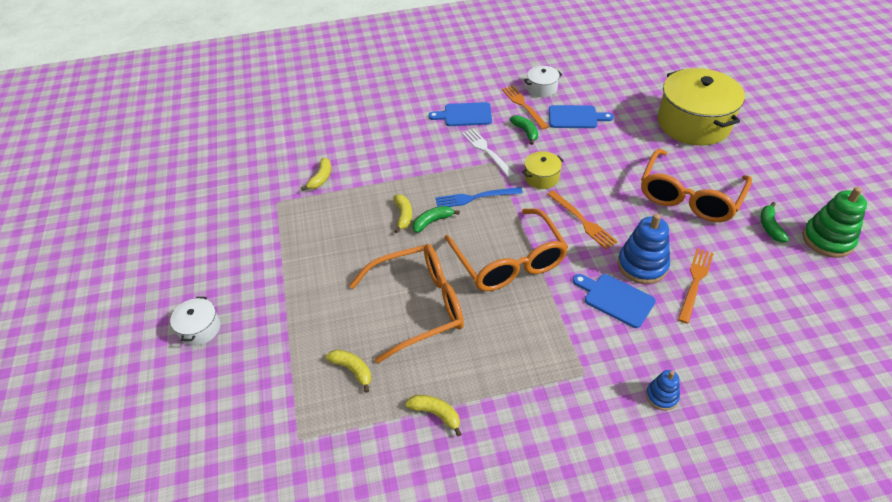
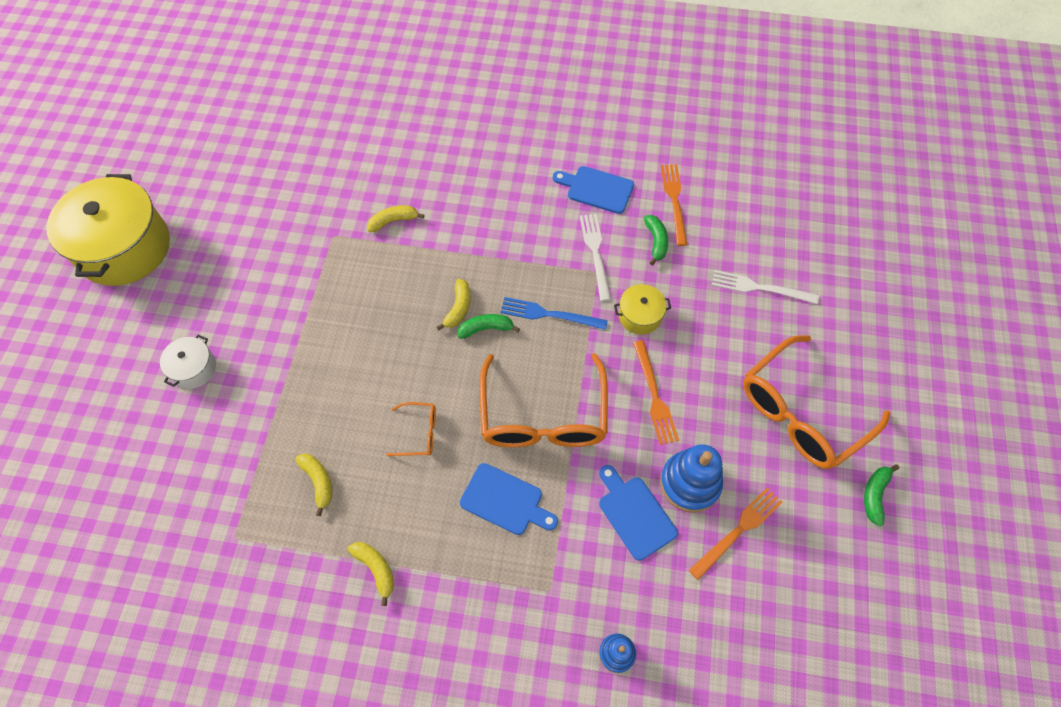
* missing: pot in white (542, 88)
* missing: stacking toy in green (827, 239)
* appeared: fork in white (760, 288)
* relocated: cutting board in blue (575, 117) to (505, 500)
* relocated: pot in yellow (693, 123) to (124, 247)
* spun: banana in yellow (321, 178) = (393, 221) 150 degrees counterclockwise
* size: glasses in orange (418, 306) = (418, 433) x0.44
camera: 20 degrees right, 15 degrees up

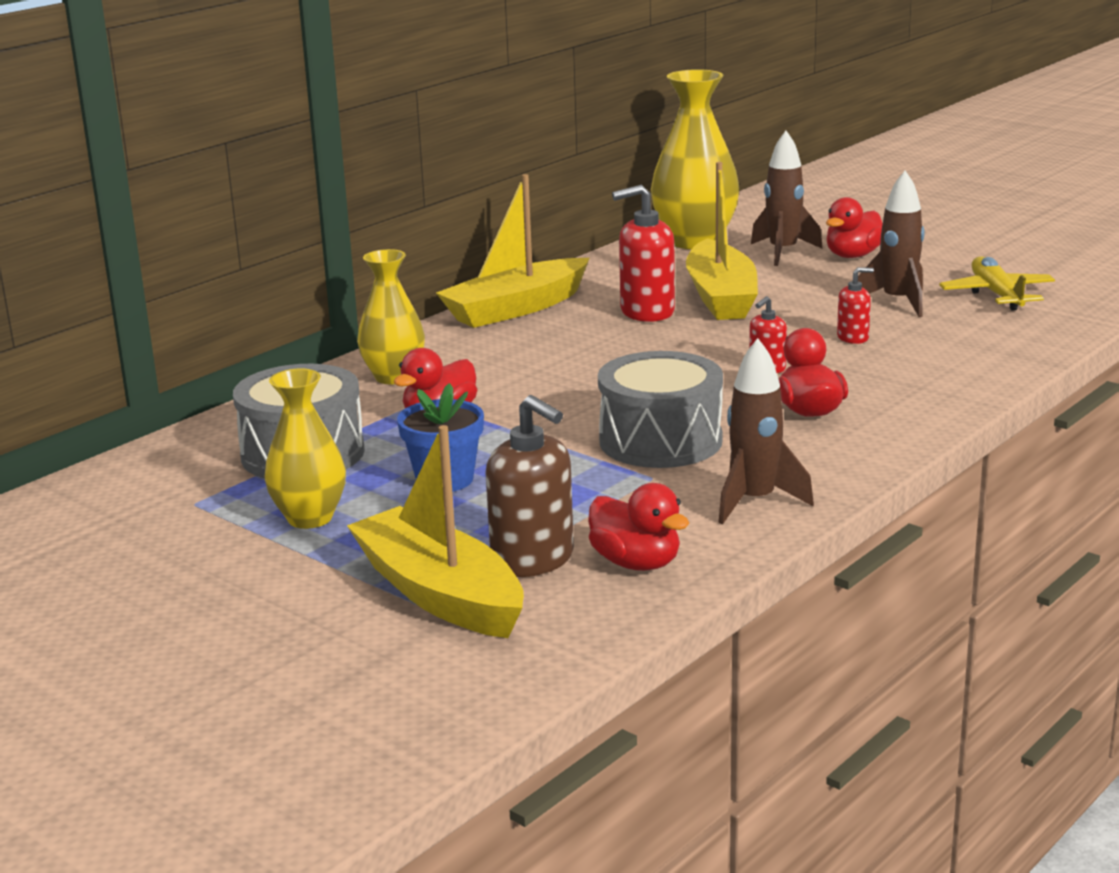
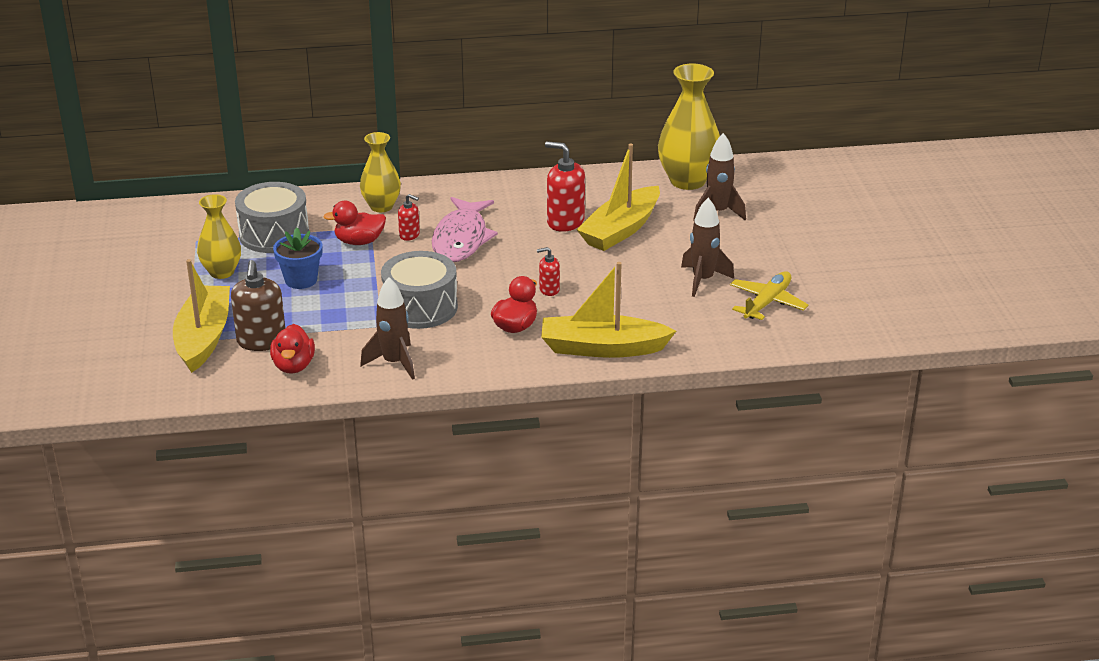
* missing: duck in red (853, 256)
* appeared: fish in pink (461, 239)
* relocated: boat in yellow (516, 308) to (602, 348)
* relocated: soap dispenser in red (853, 338) to (409, 235)
camera: 40 degrees right, 10 degrees up

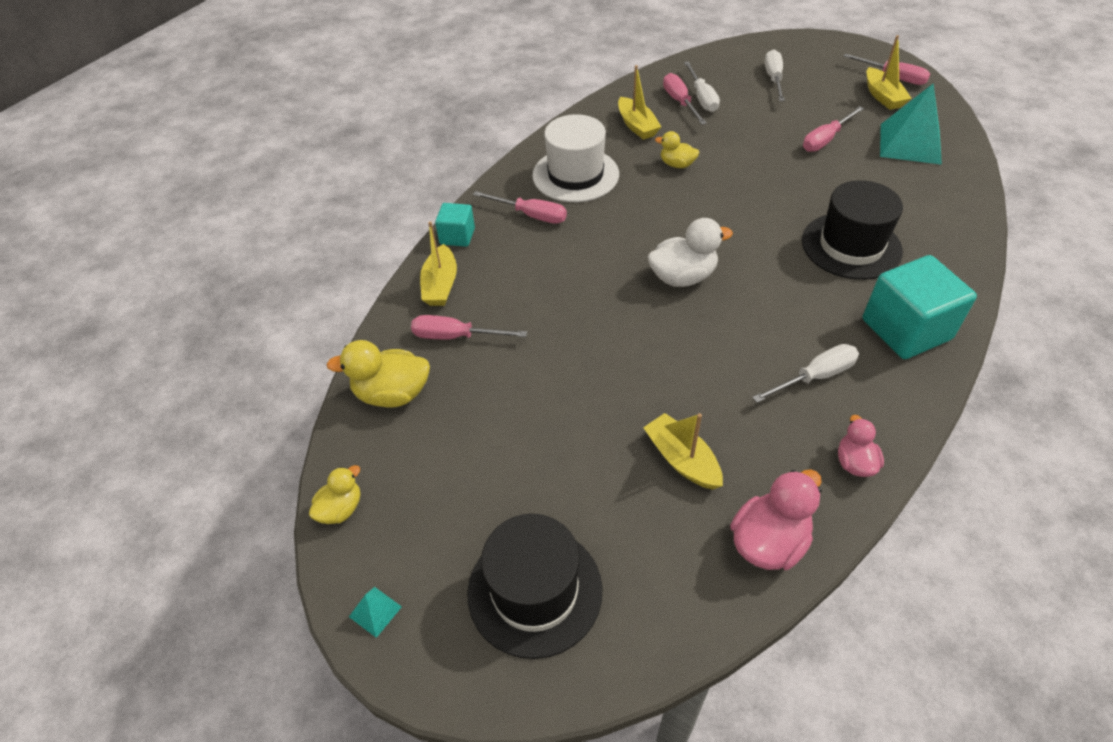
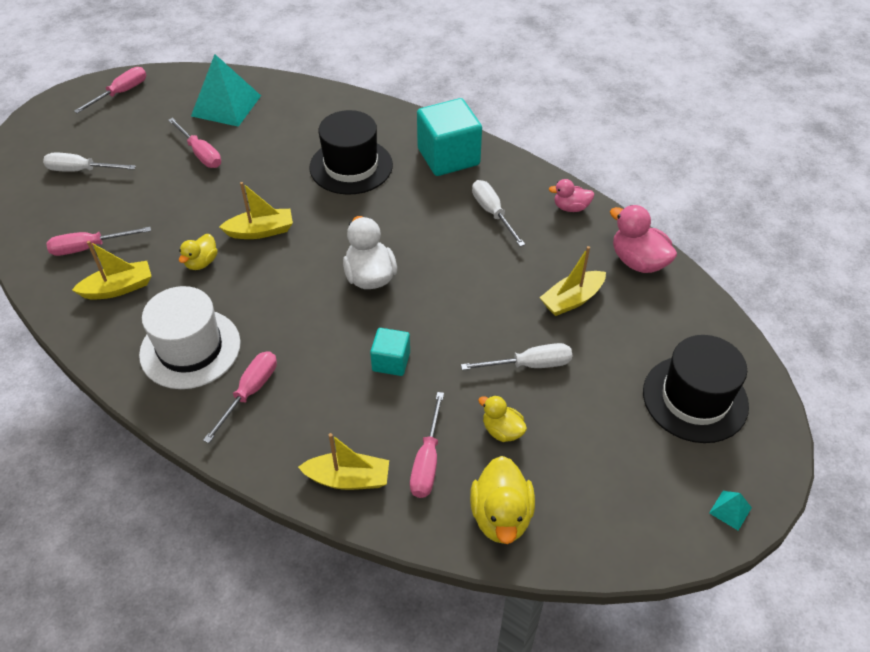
* relocated: duck in yellow (341, 509) to (502, 430)
* relocated: cube in turquoise (457, 236) to (391, 361)
* relocated: screwdriver in white (702, 98) to (529, 365)
* relocated: boat in yellow (882, 96) to (261, 231)
camera: 90 degrees left, 0 degrees up

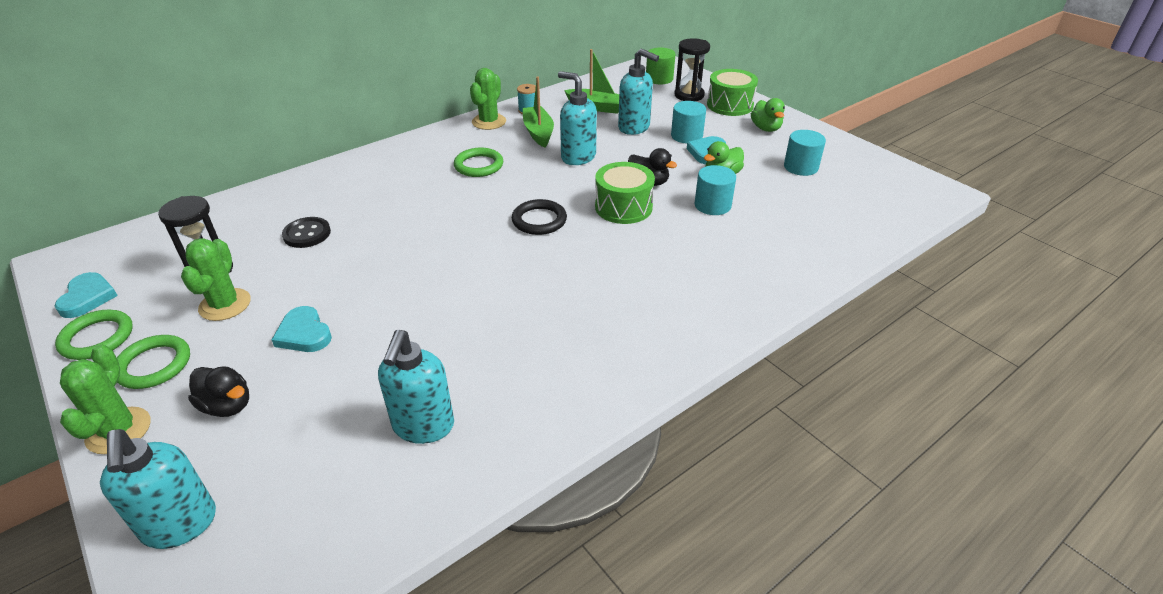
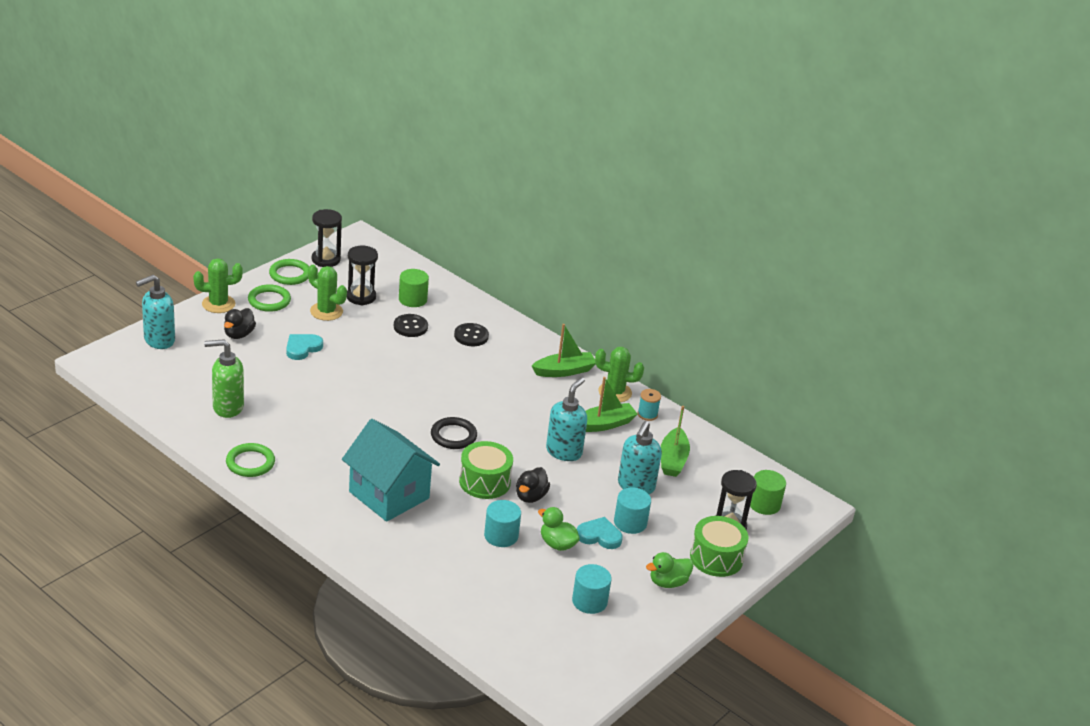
* appeared: house in turquoise (389, 495)
* appeared: cylinder in green (412, 299)
* appeared: button in black (471, 336)
* appeared: boat in green (564, 371)
* relocated: ring in green (479, 165) to (250, 463)
* exchanged: heart in turquoise (88, 297) to hourglass in black (326, 259)
* colour: soap dispenser in turquoise (423, 426) to soap dispenser in green (227, 407)
* spun: cactus in green (225, 305) = (326, 311) 45 degrees clockwise
camera: 75 degrees right, 5 degrees down

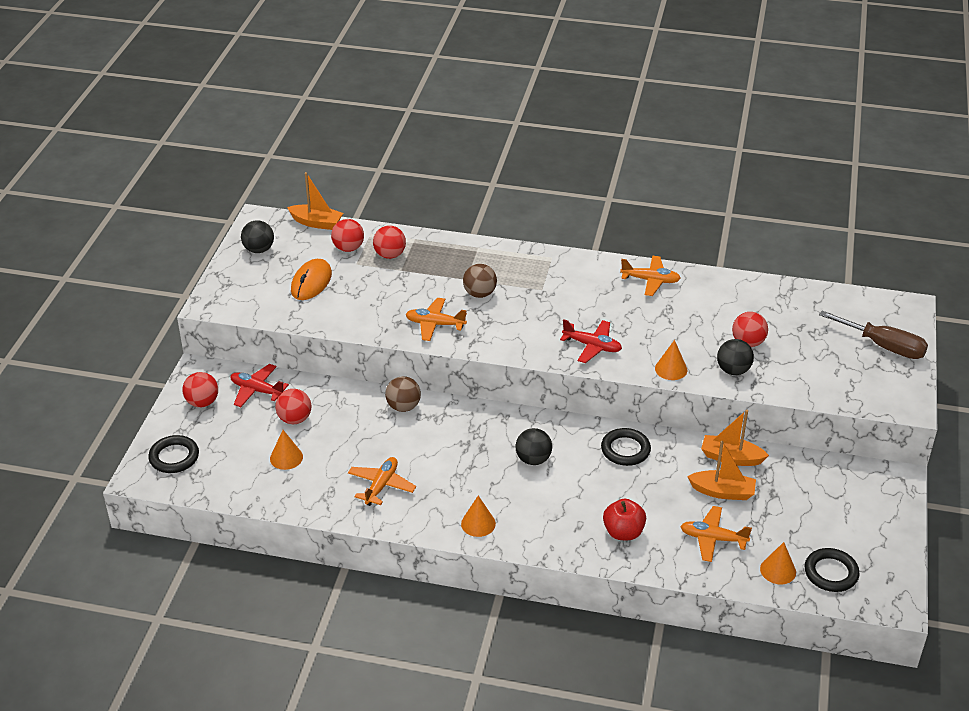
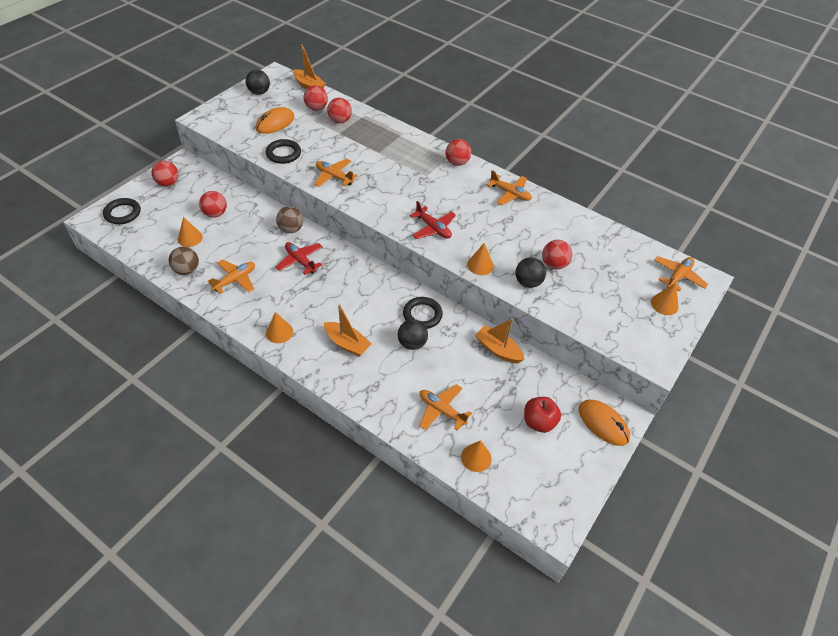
* appeared: ball in red (457, 162)
* appeared: mouse in orange (603, 423)
* appeared: plane in orange (678, 276)
* relocated: plane in red (257, 390) to (300, 261)
* relocated: ball in brown (479, 294) to (187, 270)
* relocated: ball in black (533, 459) to (412, 343)
* relocated: apple in red (623, 532) to (538, 422)
* relocated: boat in orange (722, 492) to (347, 343)
* relocated: ring in black (831, 573) to (283, 154)
* exchanged: screwdriver in brown (883, 346) to cone in orange (664, 304)
camera: 20 degrees right, 10 degrees up

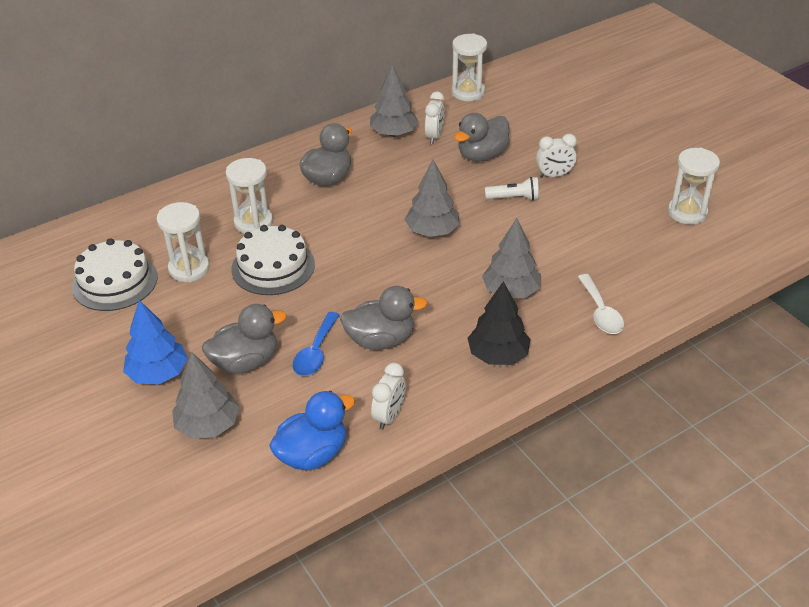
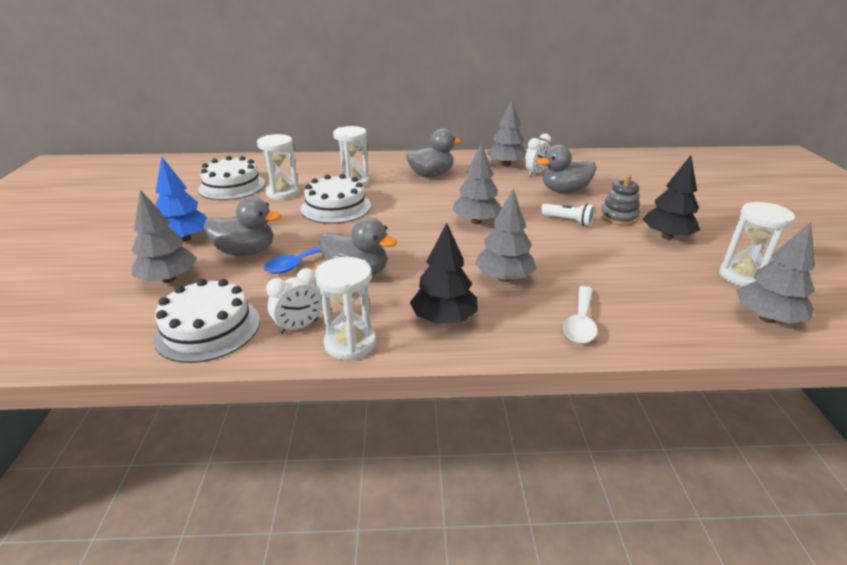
* appeared: tree in black (667, 236)
* appeared: tree in grey (767, 318)
* relocated: hourglass in white (468, 92) to (350, 343)
* exchanged: duck in blue (313, 454) to cake in white (208, 328)
* exchanged: clock in white (554, 175) to stacking toy in grey (618, 217)
camera: 30 degrees right, 10 degrees down

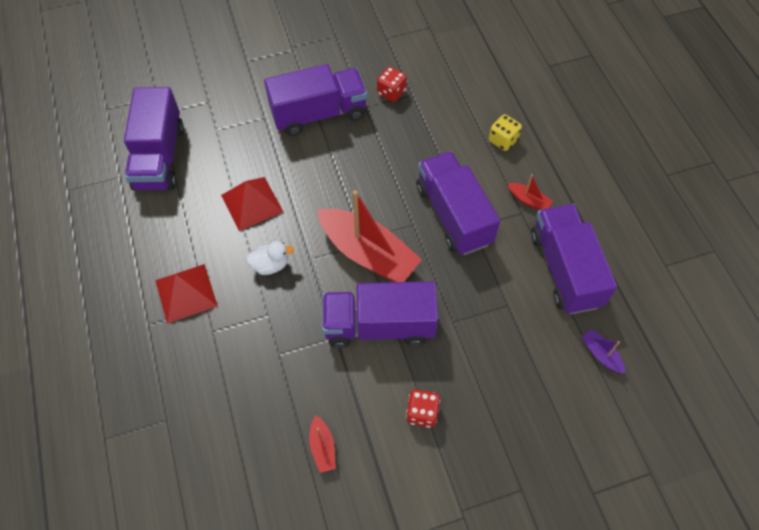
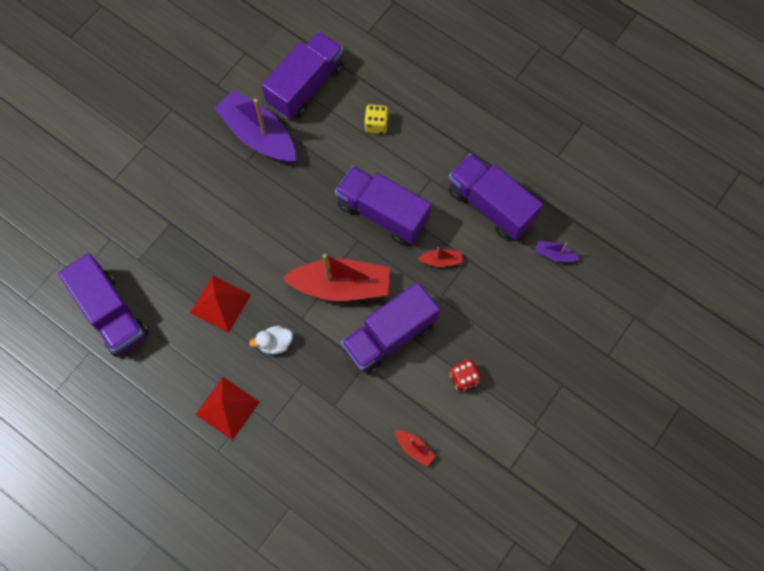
* relocated: truck in purple (319, 114) to (306, 86)
* relocated: boat in red (528, 200) to (440, 260)
* exchanged: dice in red (391, 92) to boat in purple (258, 135)
* spun: duck in white (271, 265) = (275, 343) 150 degrees counterclockwise
camera: 35 degrees left, 10 degrees up

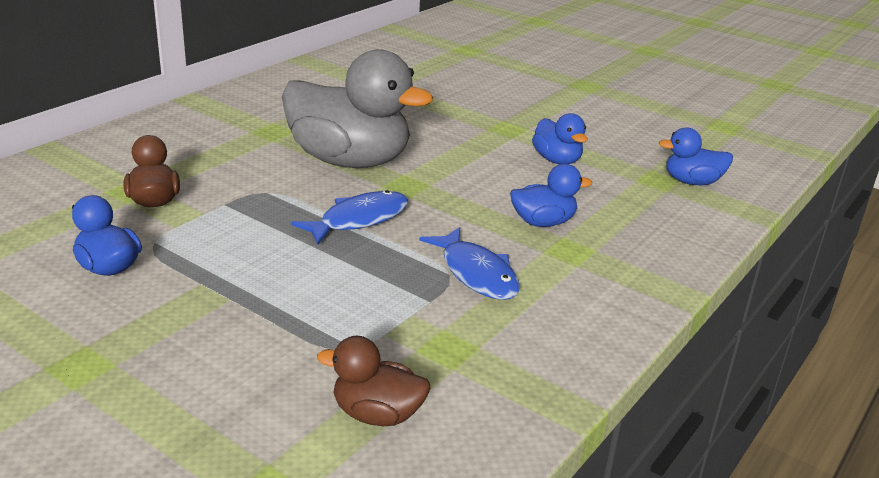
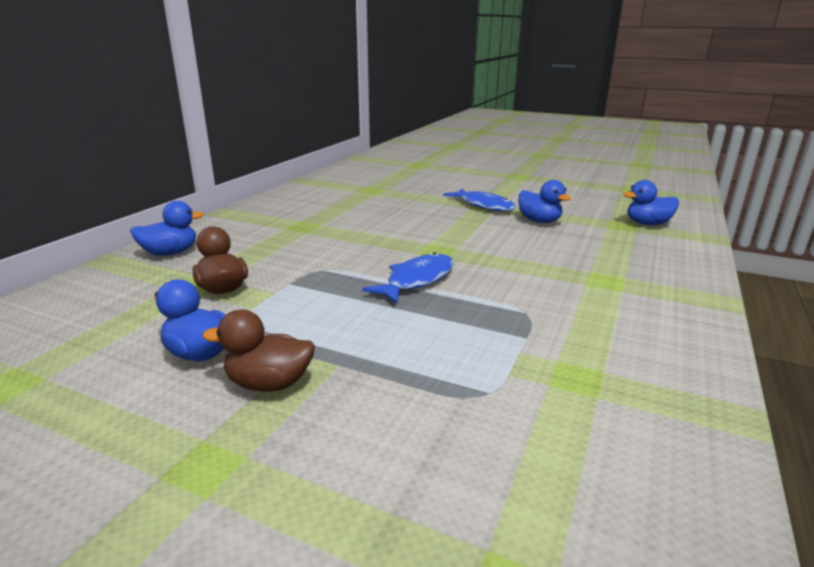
* missing: duck in grey (349, 161)
* relocated: duck in brown (377, 414) to (269, 384)
* relocated: fish in blue (476, 273) to (483, 206)
* relocated: duck in blue (543, 222) to (170, 253)
camera: 10 degrees left, 5 degrees down

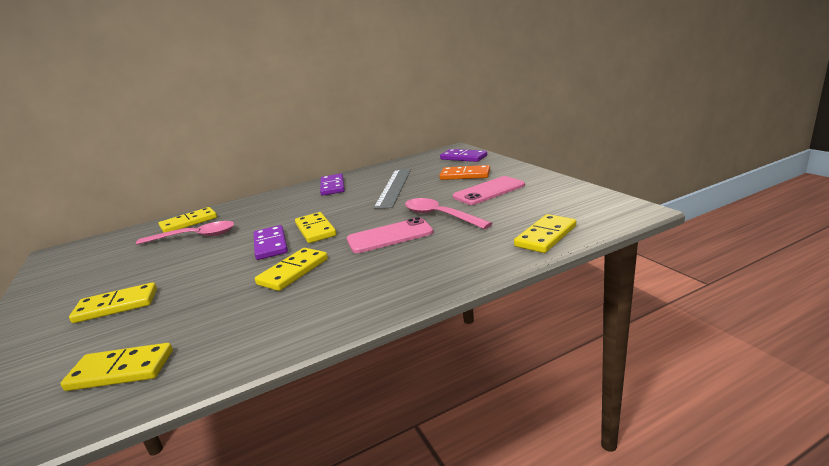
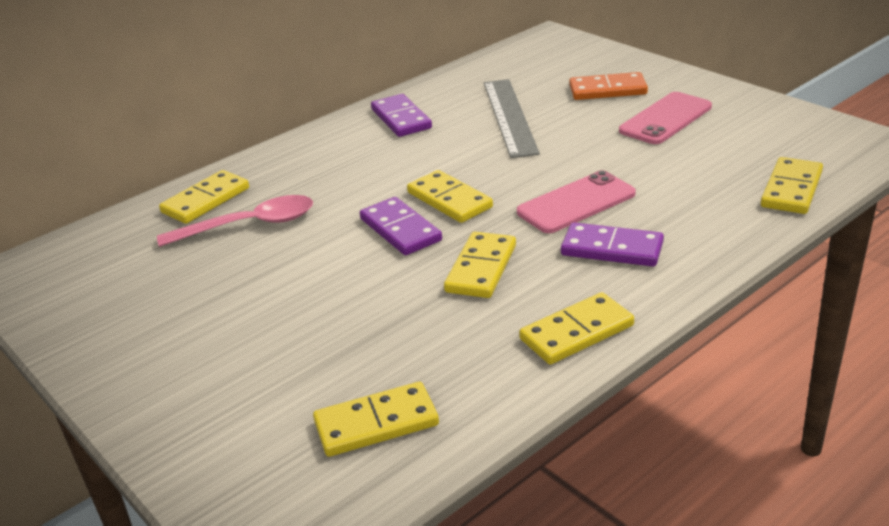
* missing: spoon in pink (440, 216)
* relocated: domino in yellow (116, 306) to (577, 332)
* relocated: domino in purple (463, 158) to (612, 249)
camera: 15 degrees left, 10 degrees up

